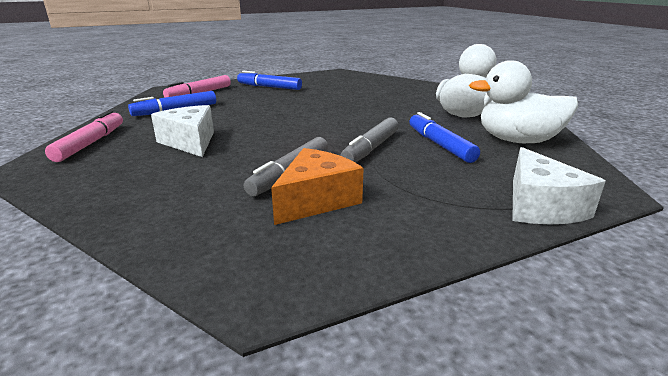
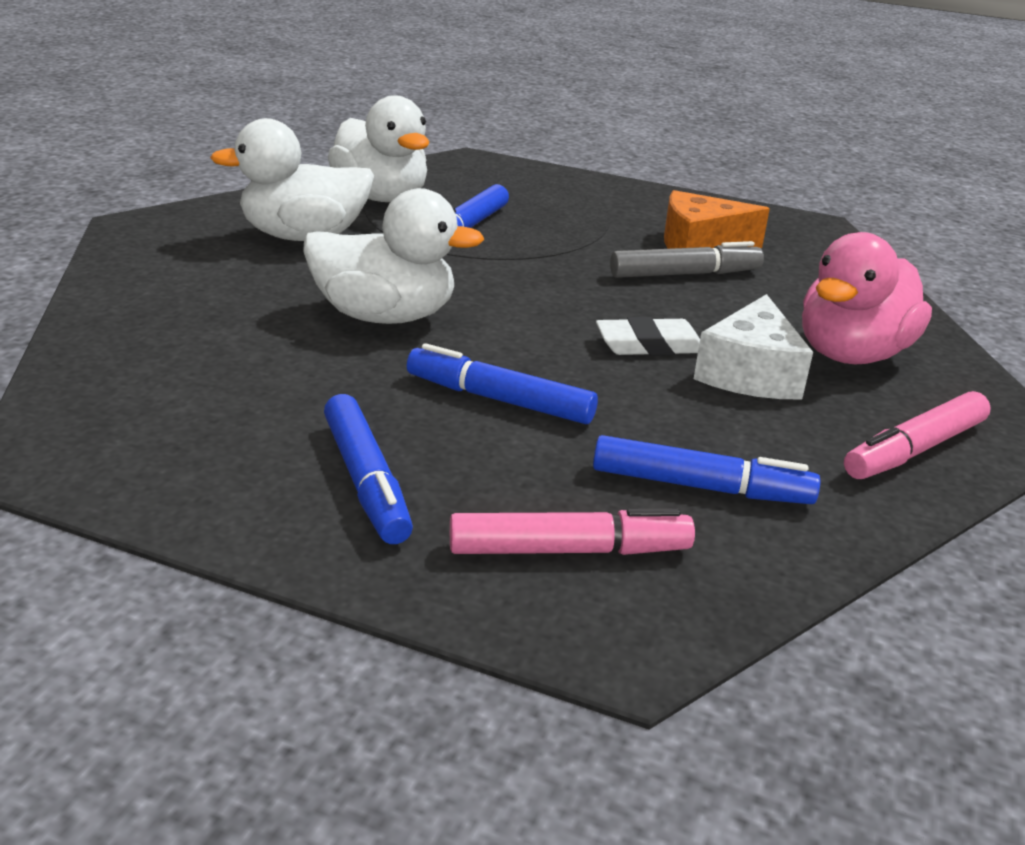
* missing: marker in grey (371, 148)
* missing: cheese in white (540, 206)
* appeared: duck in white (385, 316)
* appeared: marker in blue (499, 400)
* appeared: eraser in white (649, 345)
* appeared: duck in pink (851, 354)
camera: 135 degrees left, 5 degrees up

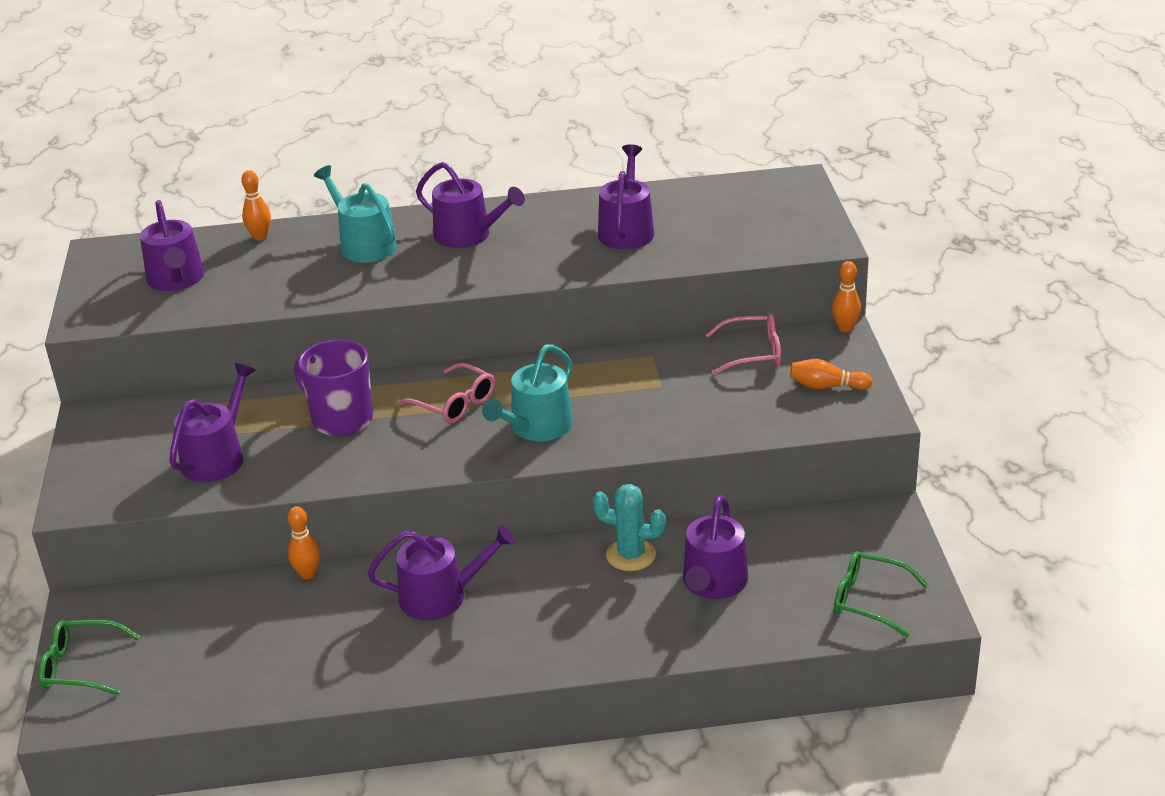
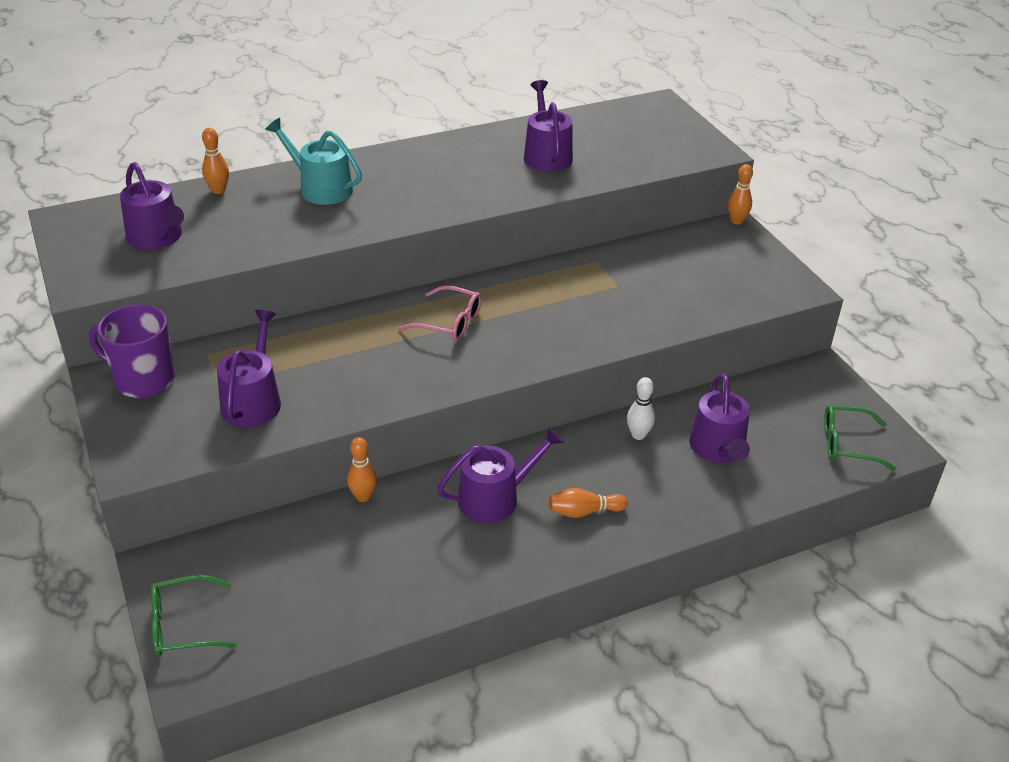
* missing: watering can in purple (468, 235)
* missing: watering can in turquoise (536, 427)
* missing: glasses in pink (753, 353)
* relocated: mug in purple (341, 419) to (143, 380)
* relocated: bowling pin in orange (826, 386) to (584, 511)
* exchanged: cactus in turquoise (630, 555) to bowling pin in white (638, 435)
camera: 20 degrees left, 5 degrees up

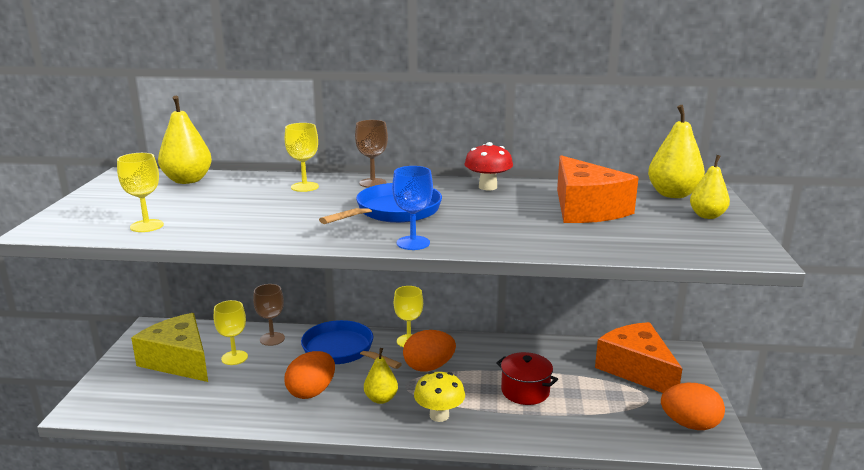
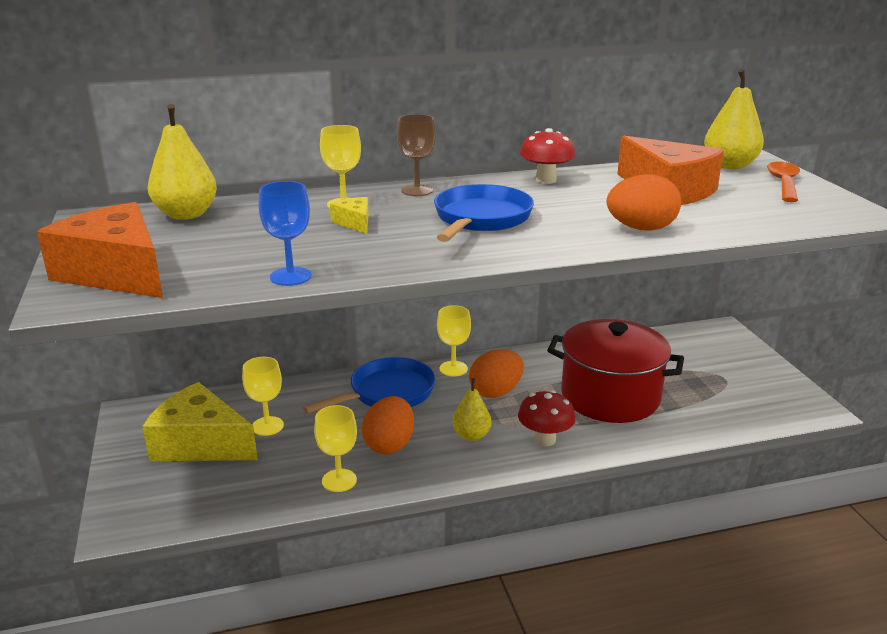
* missing: goblet in brown (272, 339)
* appeared: cheese in yellow (354, 223)
* relocated: goblet in yellow (147, 226) to (339, 480)
* relocated: goblet in blue (413, 243) to (290, 276)
* relocated: cheese in orange (636, 369) to (117, 273)
* relocated: egg in orange (689, 424) to (641, 229)
* exchanged: pear in yellow (707, 216) to spoon in orange (783, 183)
* colour: mushroom in yellow (439, 415) to mushroom in red (545, 439)
* spun: pan in blue (342, 350) = (387, 393) 120 degrees clockwise
* size: pot in red (525, 391) = (610, 396) x1.88
camera: 20 degrees left, 5 degrees up

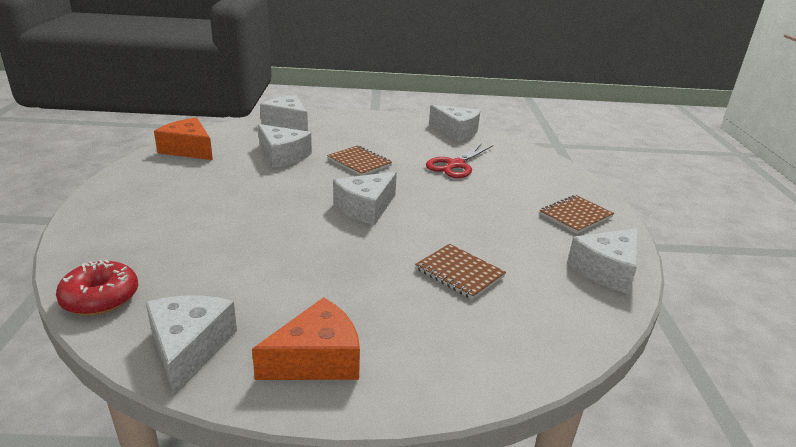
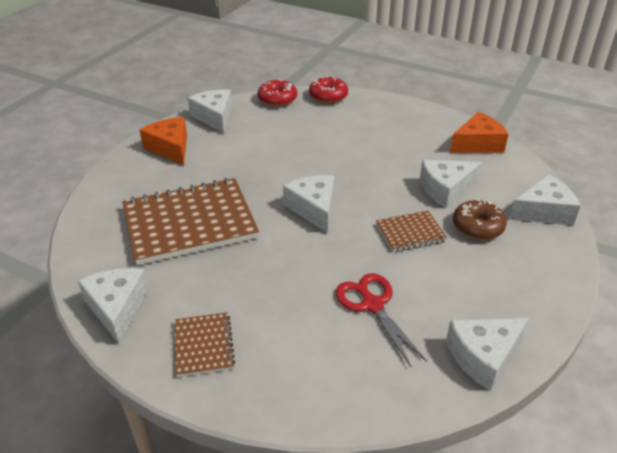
* appeared: donut in red (328, 96)
* appeared: donut in brown (477, 227)
* spun: cheese in white (189, 348) = (214, 117) 135 degrees counterclockwise
* spun: cheese in orange (317, 359) = (170, 148) 150 degrees clockwise
* size: notebook in brown (459, 273) = (189, 223) x2.09
camera: 120 degrees right, 10 degrees up

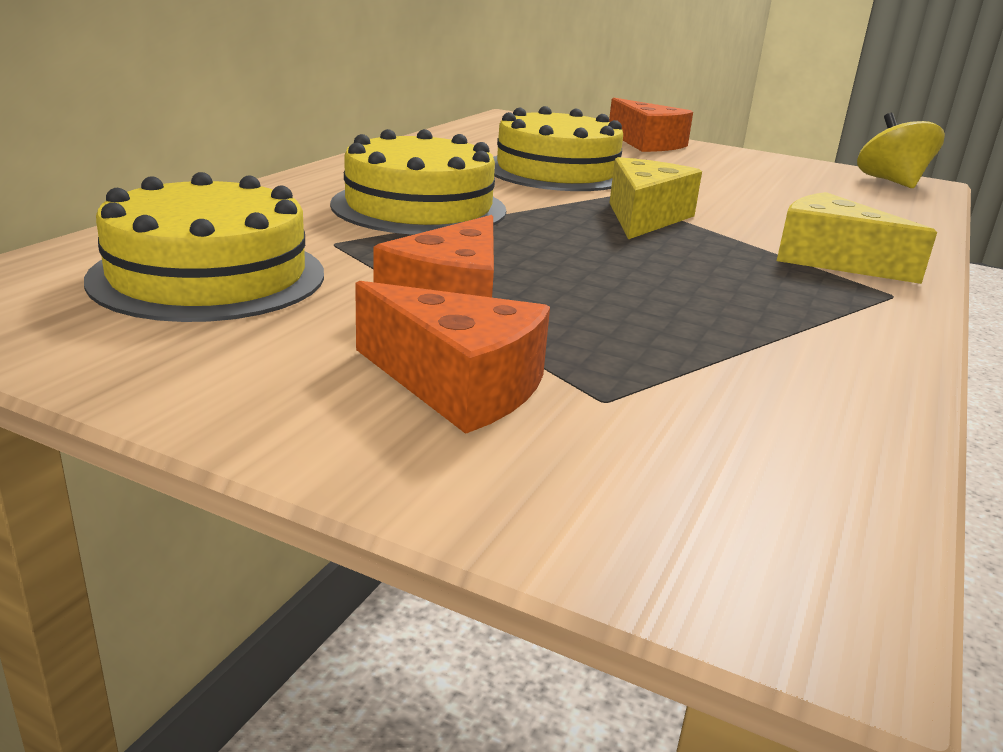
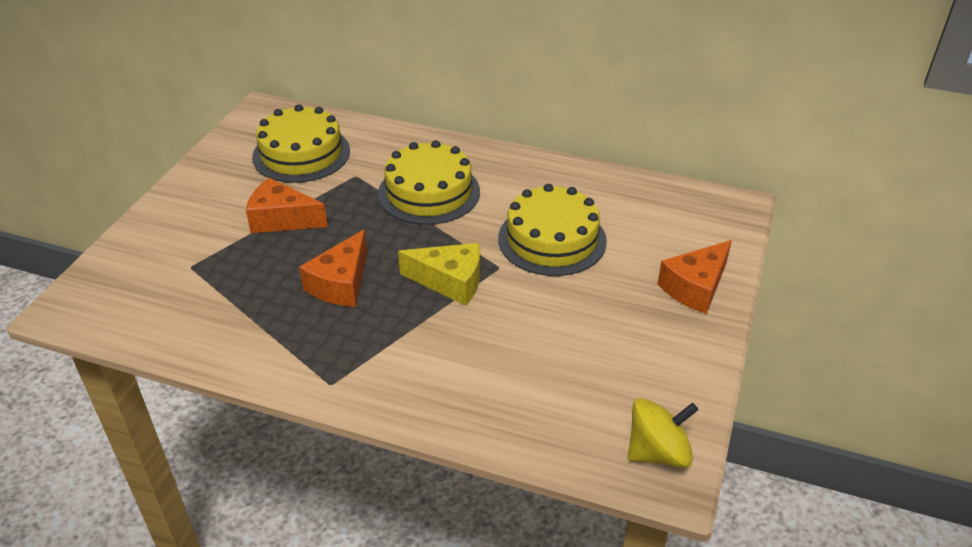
* missing: cheese in yellow (831, 259)
* relocated: cheese in orange (458, 385) to (341, 283)
camera: 85 degrees right, 15 degrees up

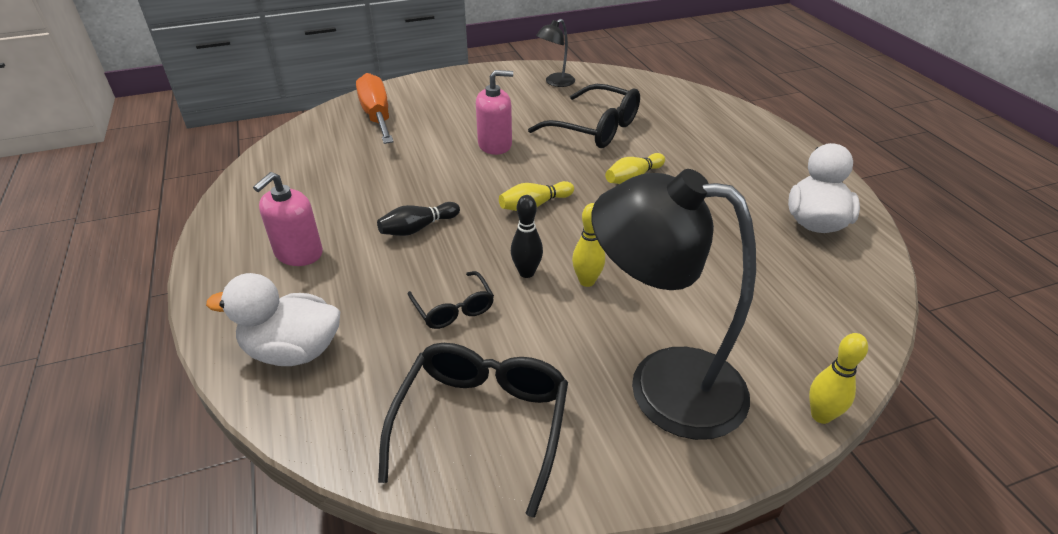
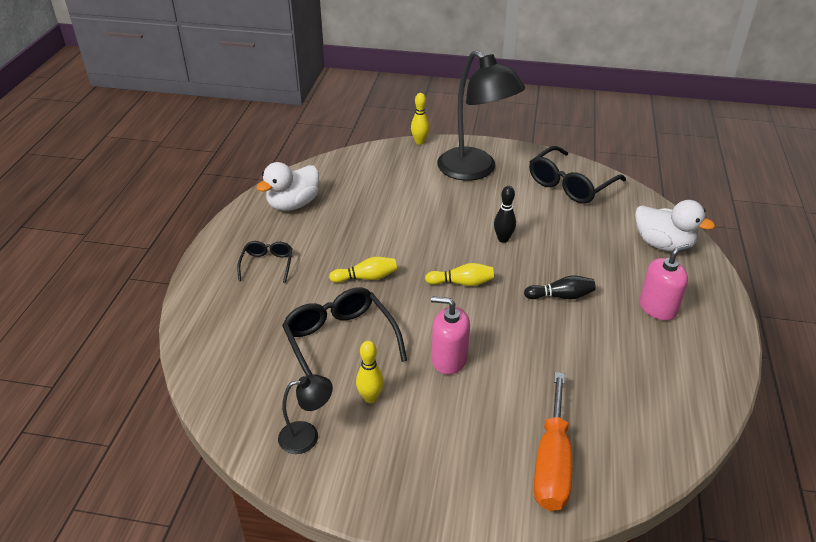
* relocated: glasses in black (453, 308) to (267, 264)
* relocated: bowling pin in yellow (587, 281) to (370, 398)
camera: 150 degrees left, 0 degrees up

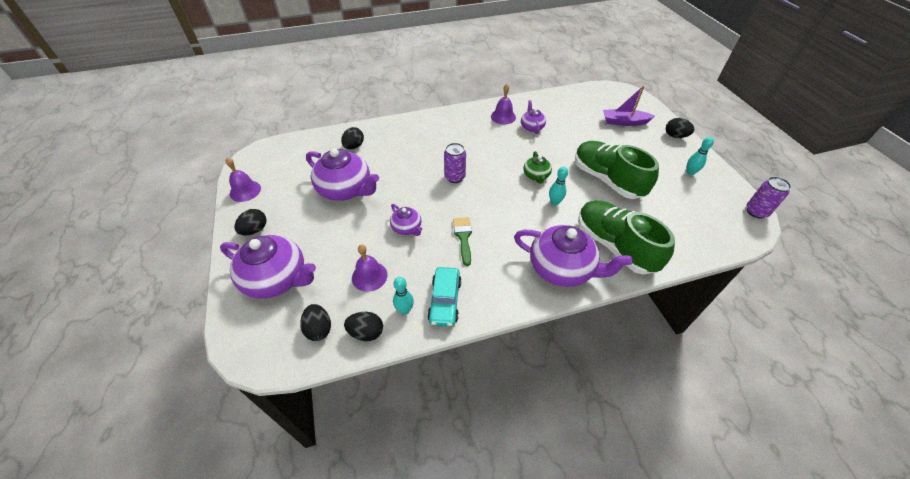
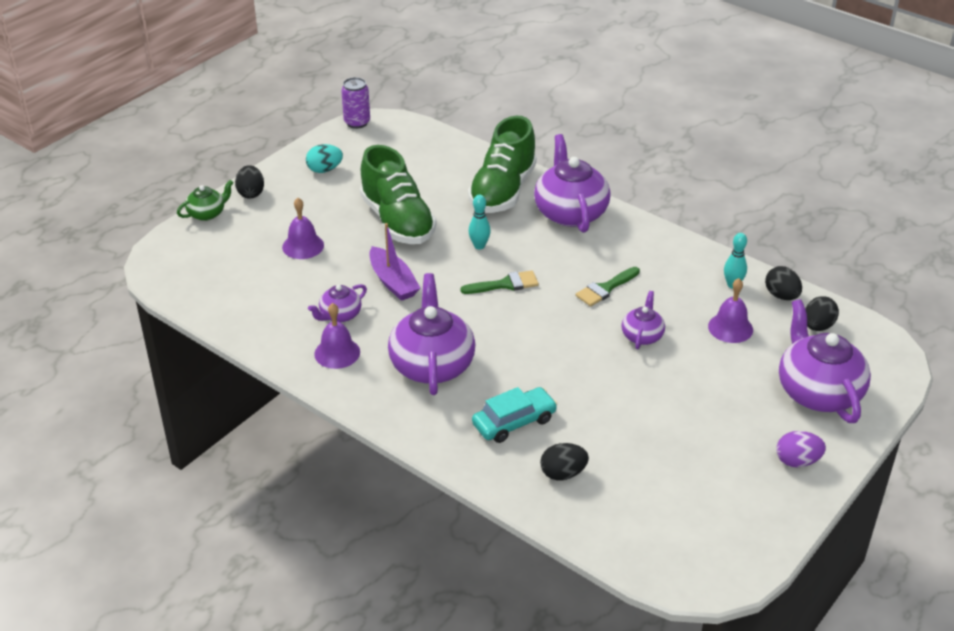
* missing: can in purple (455, 177)
* appeared: brush in green (505, 284)
* relocated: bell in purple (245, 191) to (303, 246)
* relocated: teapot in purple (346, 190) to (432, 364)
* relocated: car in turquoise (445, 301) to (514, 422)
* relocated: teapot in green (536, 176) to (207, 213)
* relocated: boat in purple (624, 122) to (393, 282)
* exchanged: bowling pin in turquoise (690, 172) to egg in turquoise (324, 170)
* colour: egg in black (255, 230) to egg in purple (797, 461)
* spun: shoe in green (607, 179) = (397, 221) 45 degrees counterclockwise
camera: 125 degrees left, 10 degrees down

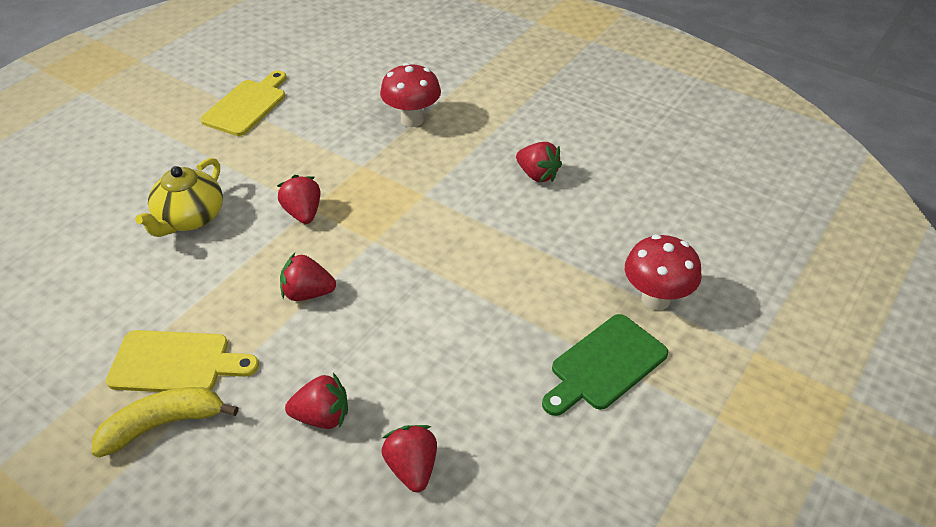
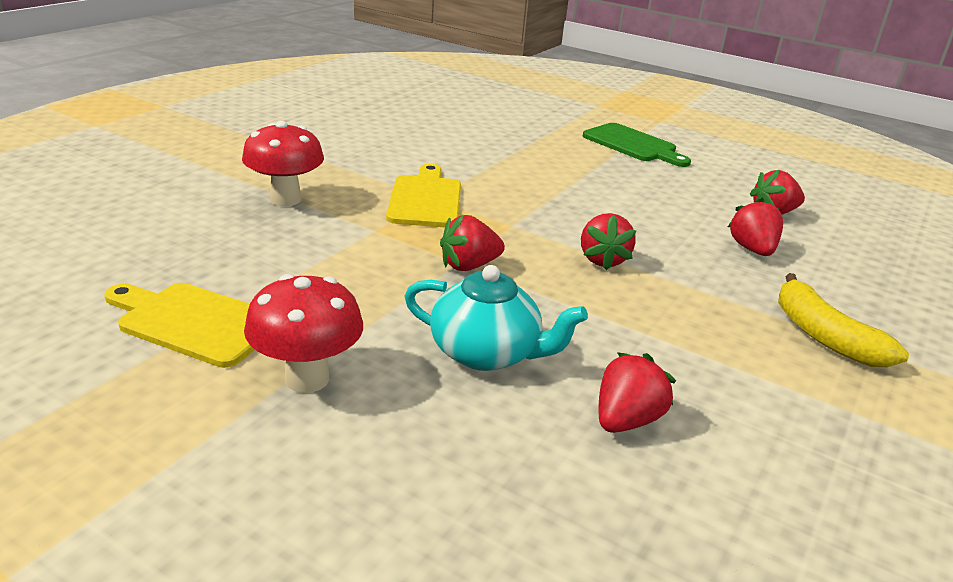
* relocated: cutting board in yellow (176, 363) to (425, 199)
* relocated: strawberry in red (537, 175) to (626, 420)
* relocated: mushroom in red (655, 299) to (307, 379)
* colour: teapot in yellow (189, 218) to teapot in turquoise (487, 353)
camera: 95 degrees left, 15 degrees down

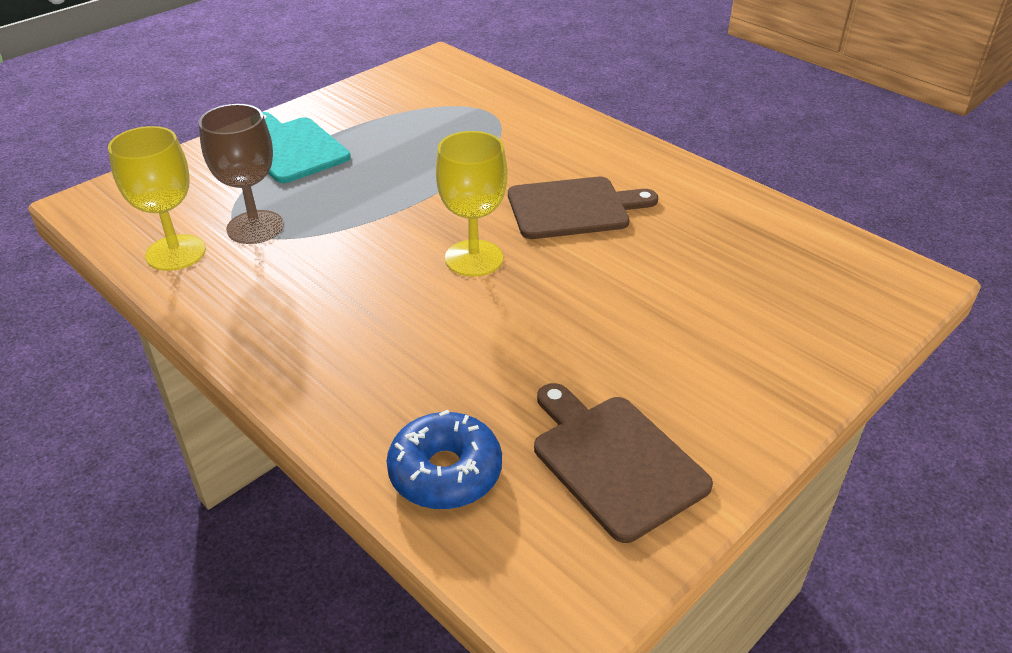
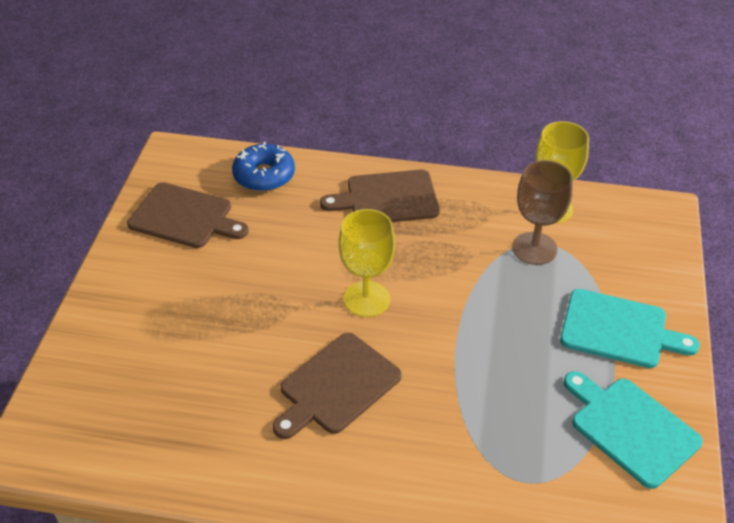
* appeared: cutting board in brown (387, 198)
* appeared: cutting board in turquoise (631, 428)
camera: 145 degrees right, 5 degrees up

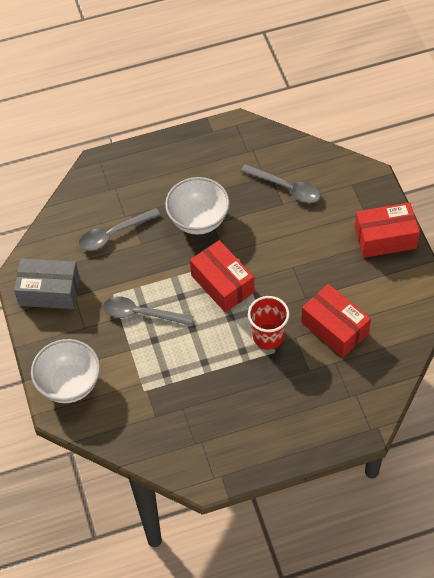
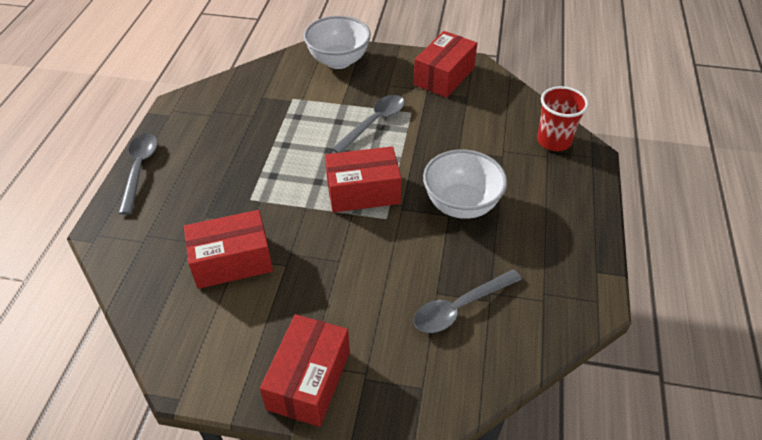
* relocated: spoon in grey (113, 234) to (140, 169)
* relocated: cup in red (268, 336) to (554, 141)
* colour: box in grey (49, 291) to box in red (444, 76)
camera: 115 degrees right, 10 degrees down

